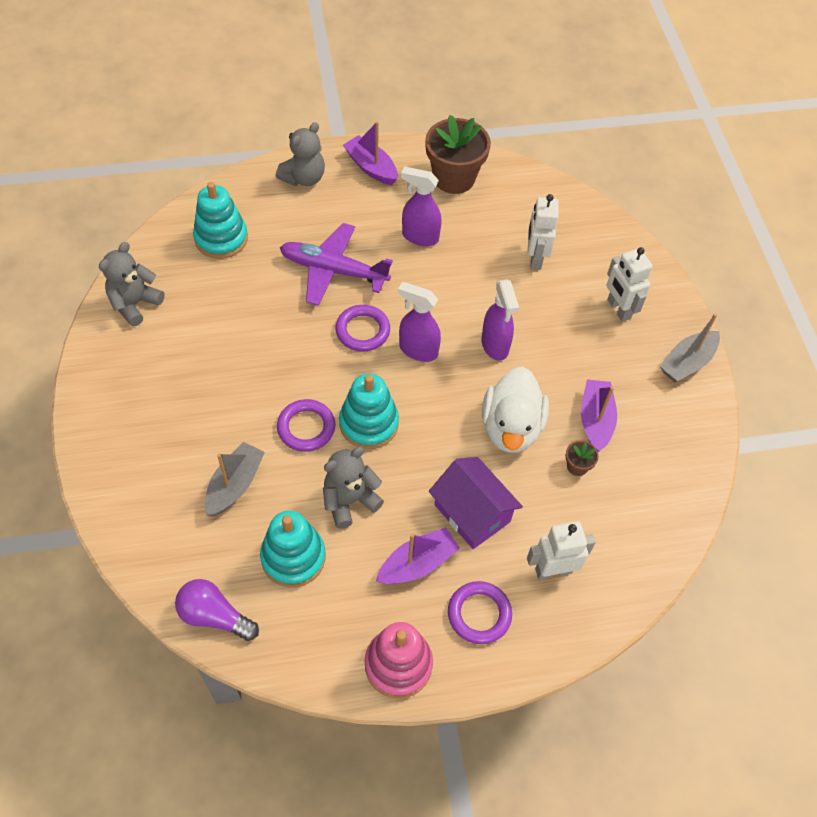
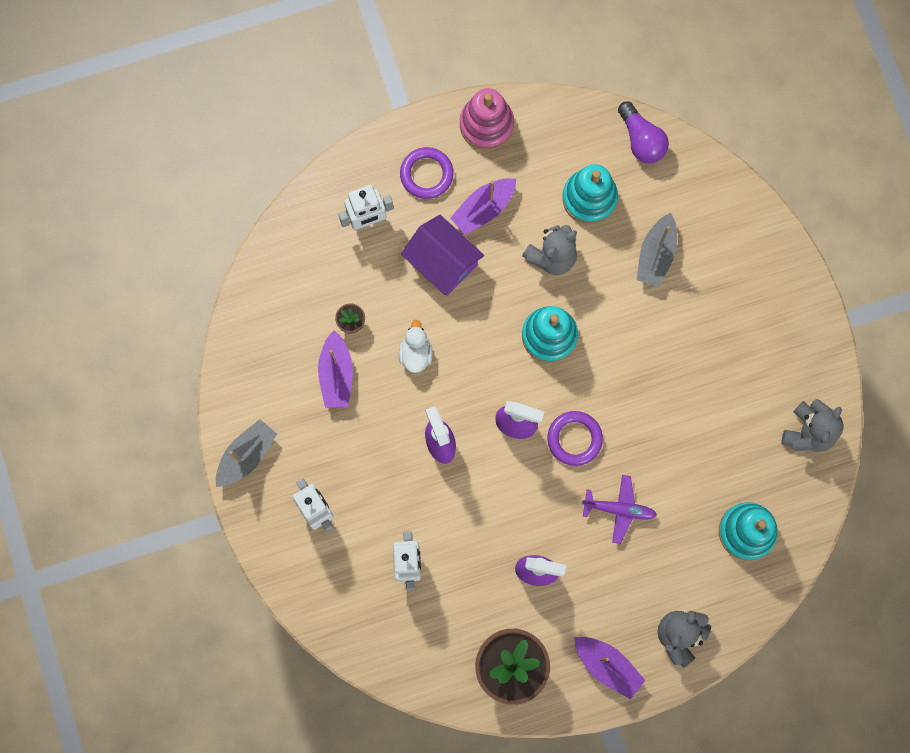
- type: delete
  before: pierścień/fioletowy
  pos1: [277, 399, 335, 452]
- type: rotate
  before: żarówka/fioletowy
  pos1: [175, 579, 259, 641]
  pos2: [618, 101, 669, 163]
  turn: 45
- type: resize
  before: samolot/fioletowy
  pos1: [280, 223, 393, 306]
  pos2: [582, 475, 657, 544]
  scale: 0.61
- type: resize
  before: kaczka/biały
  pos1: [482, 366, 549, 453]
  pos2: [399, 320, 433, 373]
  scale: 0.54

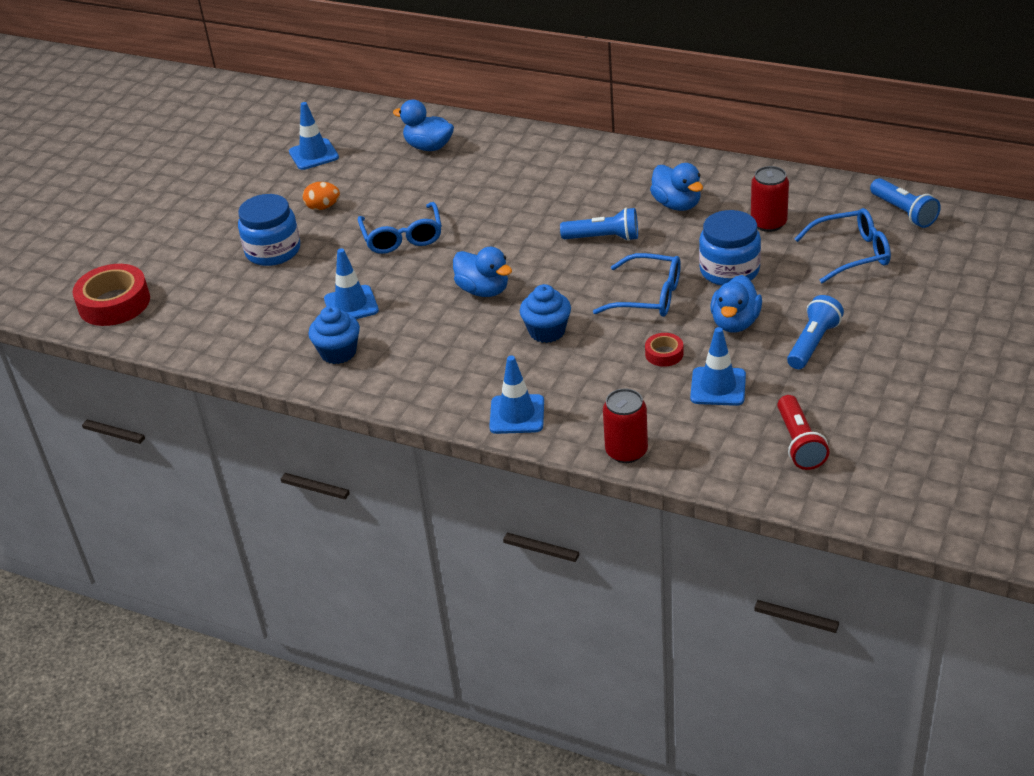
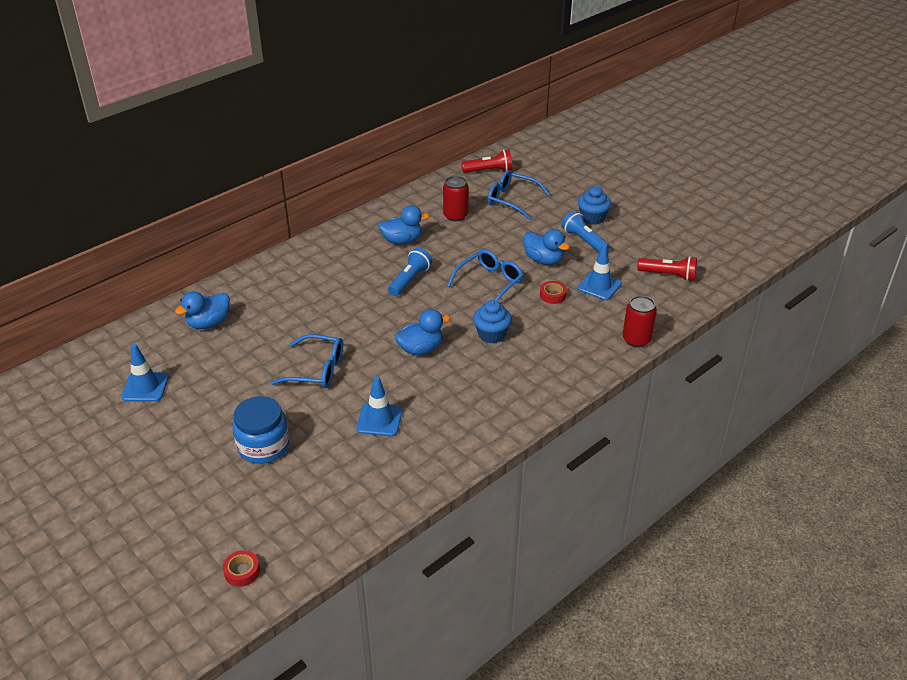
- type: delete
  before: jajko/pomarańczowy
  pos1: [303, 182, 340, 210]
- type: delete
  before: pachołek/niebieski
  pos1: [489, 356, 544, 434]
- type: delete
  before: słoik/niebieski
  pos1: [699, 210, 761, 286]
- type: move
  before: muffinka/niebieski
  pos1: [308, 306, 360, 364]
  pos2: [578, 186, 611, 225]
- type: recolor
  before: latarka/niebieski
  after: latarka/czerwony
  pos1: [870, 178, 941, 228]
  pos2: [462, 150, 512, 173]
- type: rotate
  before: okulary/niebieski
  pos1: [795, 208, 891, 283]
  pos2: [488, 170, 550, 219]
  turn: -75
- type: resize
  before: taśma klejąca/czerwony
  pos1: [72, 264, 150, 326]
  pos2: [223, 550, 260, 587]
  scale: 0.49

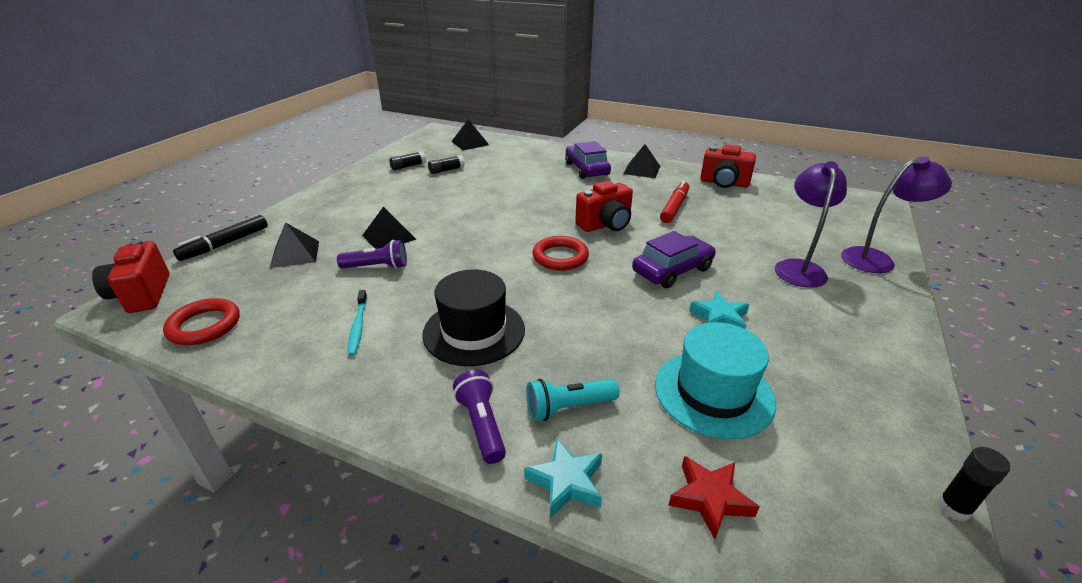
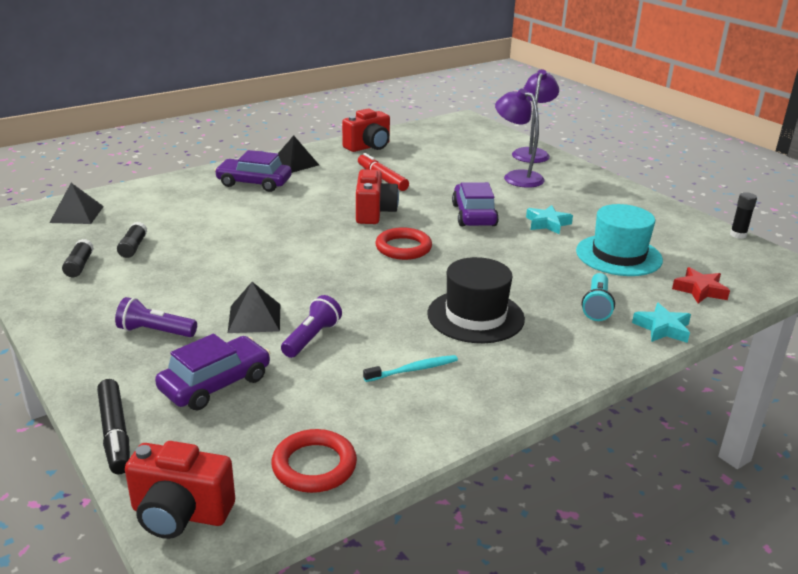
- type: move
  before: latarka/fioletowy
  pos1: [453, 370, 506, 464]
  pos2: [115, 297, 197, 337]
- type: replace
  before: piramida/czarny
  after: samochód/fioletowy
  pos1: [270, 222, 319, 268]
  pos2: [155, 334, 270, 410]
- type: rotate
  before: szczoteczka do zębów/turkusowy
  pos1: [348, 290, 367, 356]
  pos2: [363, 355, 458, 382]
  turn: -45

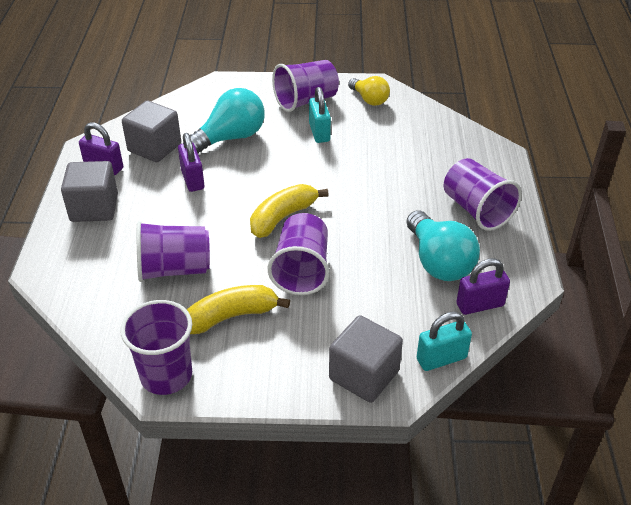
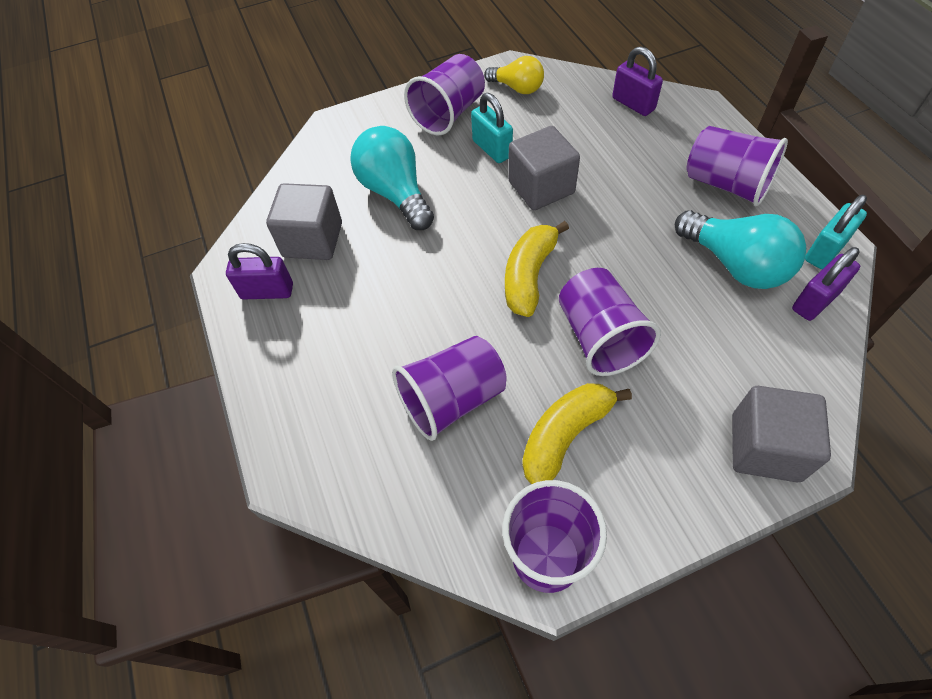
- type: move
  before: sześcian/szary
  pos1: [61, 161, 118, 222]
  pos2: [508, 126, 580, 210]
- type: move
  before: kłódka/fioletowy
  pos1: [178, 133, 205, 192]
  pos2: [612, 46, 663, 116]
- type: move
  before: kłódka/turkusowy
  pos1: [417, 311, 472, 371]
  pos2: [805, 195, 867, 269]
- type: rotate
  before: żarówka/turkusowy
  pos1: [190, 88, 265, 153]
  pos2: [350, 126, 434, 230]
  turn: -60

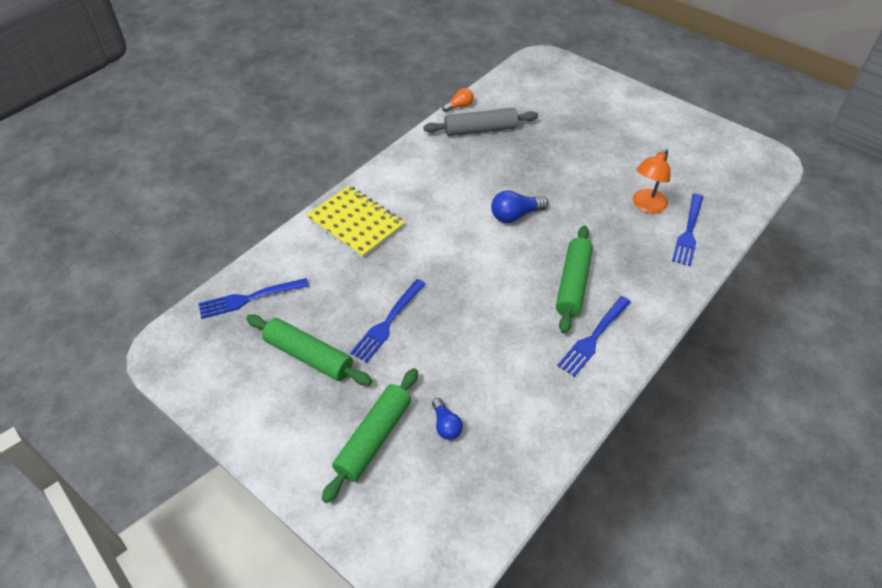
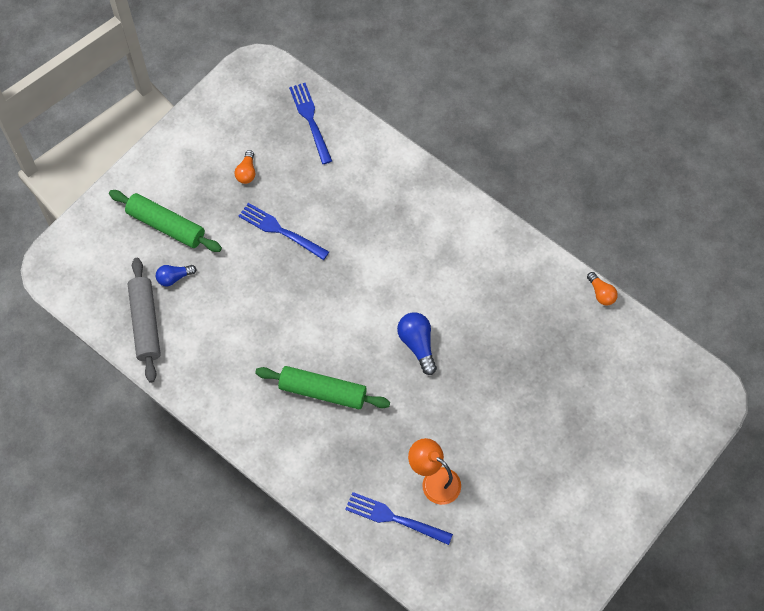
- type: delete
  before: zeszyt/żółty
  pos1: [306, 186, 405, 258]
- type: delete
  before: widelec/niebieski
  pos1: [557, 296, 631, 377]
- type: move
  before: wałek do ciasta/szary
  pos1: [423, 108, 538, 136]
  pos2: [128, 258, 161, 382]
- type: replace
  before: wałek do ciasta/zielony
  after: żarówka/pomarańczowy
  pos1: [246, 314, 372, 386]
  pos2: [234, 150, 255, 184]

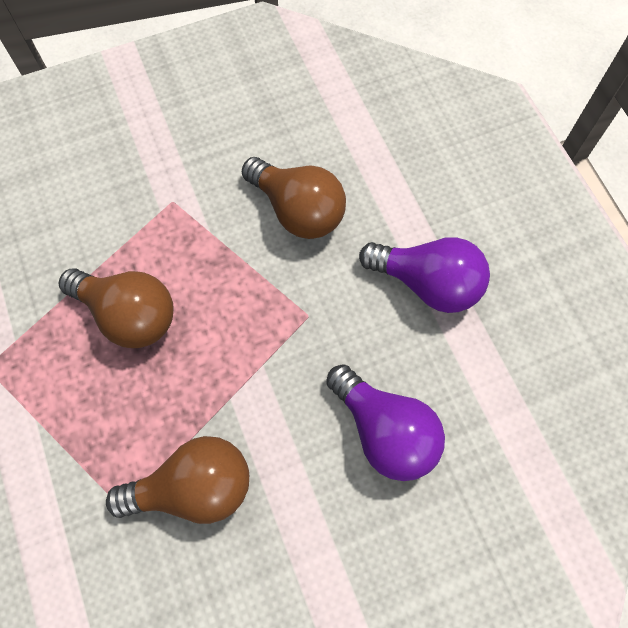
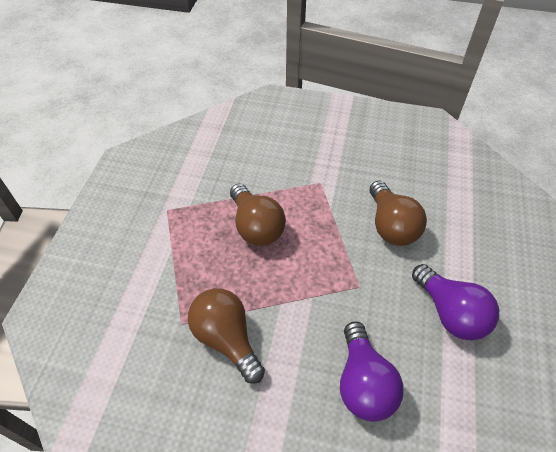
- type: rotate
  before: żarówka/brązowy
  pos1: [106, 436, 249, 524]
  pos2: [188, 288, 265, 384]
  turn: -150

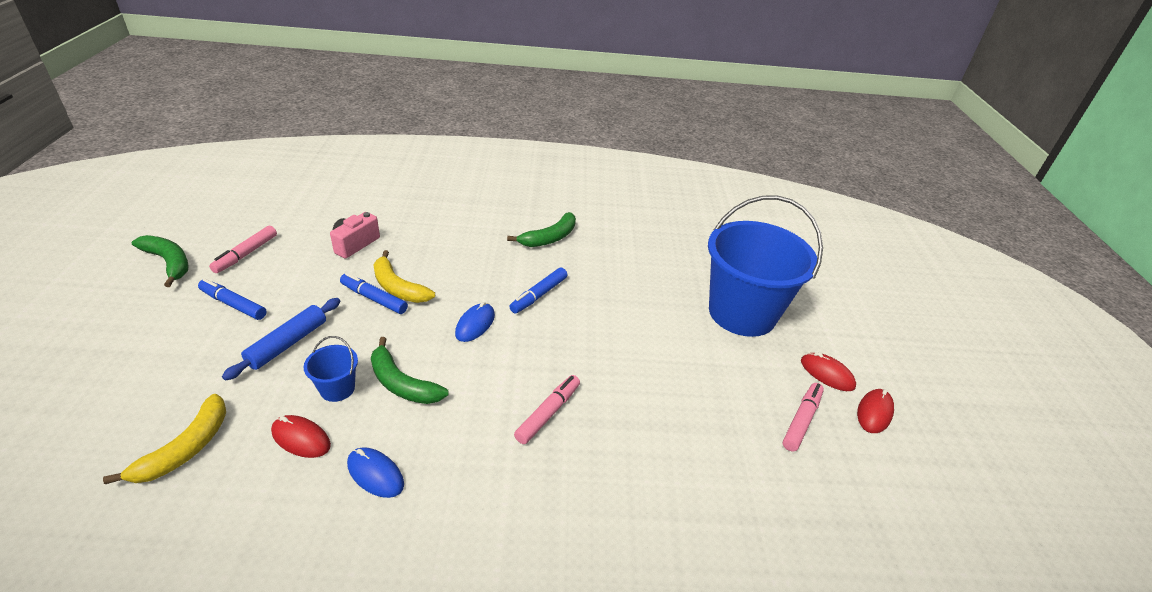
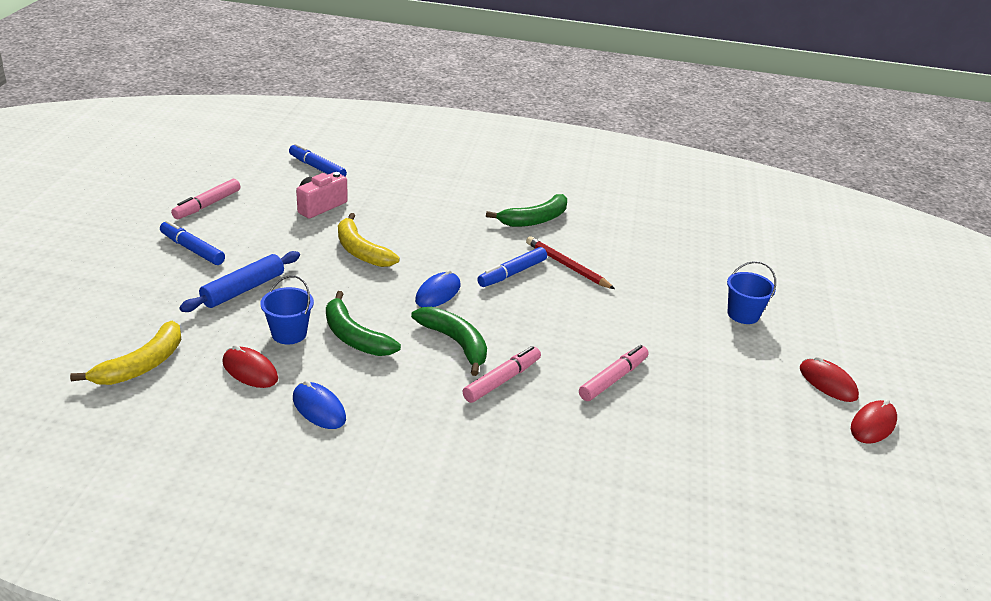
- type: insert
  after: ołówek/czerwony
  pos2: [526, 236, 615, 289]
- type: move
  before: banan/zielony
  pos1: [132, 235, 189, 287]
  pos2: [411, 307, 487, 376]
- type: move
  before: flamaster/niebieski
  pos1: [340, 273, 408, 314]
  pos2: [289, 143, 347, 177]
- type: move
  before: flamaster/różowy
  pos1: [783, 383, 824, 452]
  pos2: [579, 345, 649, 401]
- type: resize
  before: wiadro/niebieski
  pos1: [708, 196, 823, 337]
  pos2: [727, 261, 776, 324]
  scale: 0.4

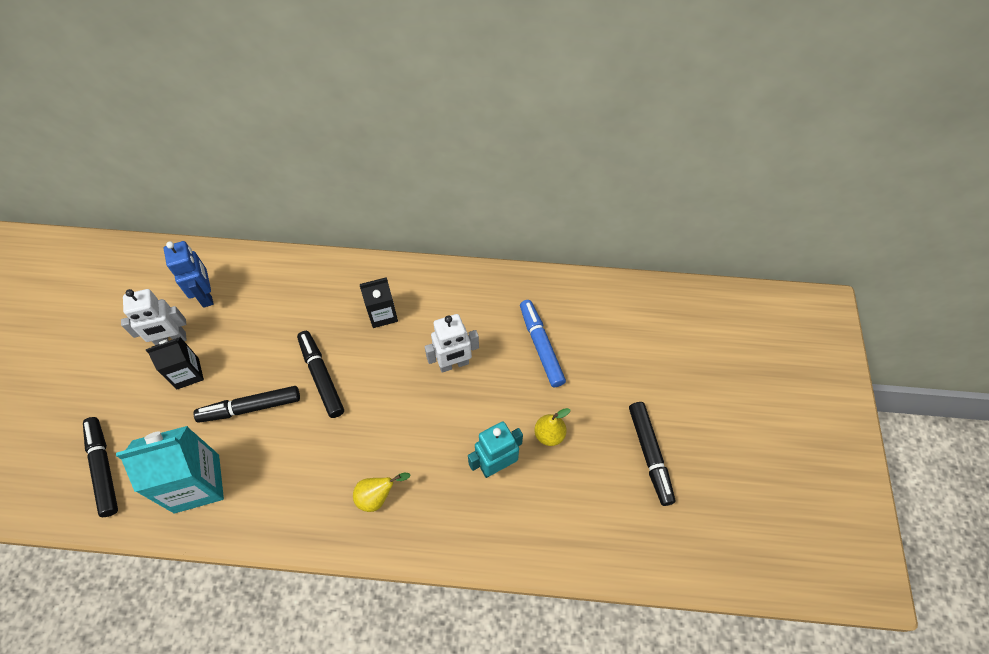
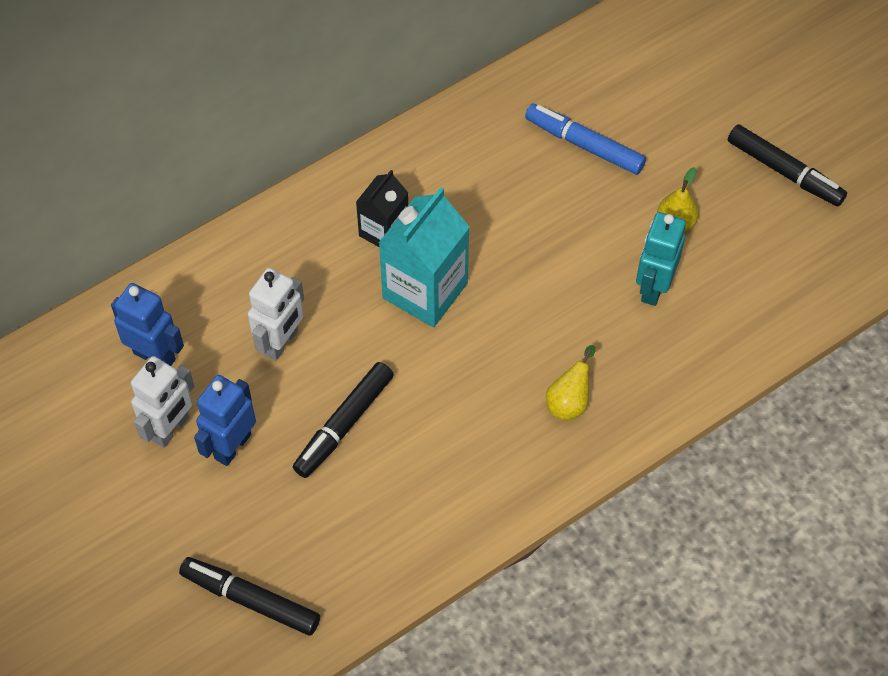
- type: delete
  before: flamaster/czarny
  pos1: [297, 331, 344, 418]
- type: move
  before: karton mleka/turkusowy
  pos1: [116, 426, 224, 513]
  pos2: [379, 187, 469, 327]
- type: move
  before: robot/biały
  pos1: [424, 314, 479, 373]
  pos2: [248, 268, 304, 361]
- type: replace
  before: karton mleka/czarny
  after: robot/niebieski
  pos1: [146, 337, 204, 389]
  pos2: [194, 375, 256, 466]

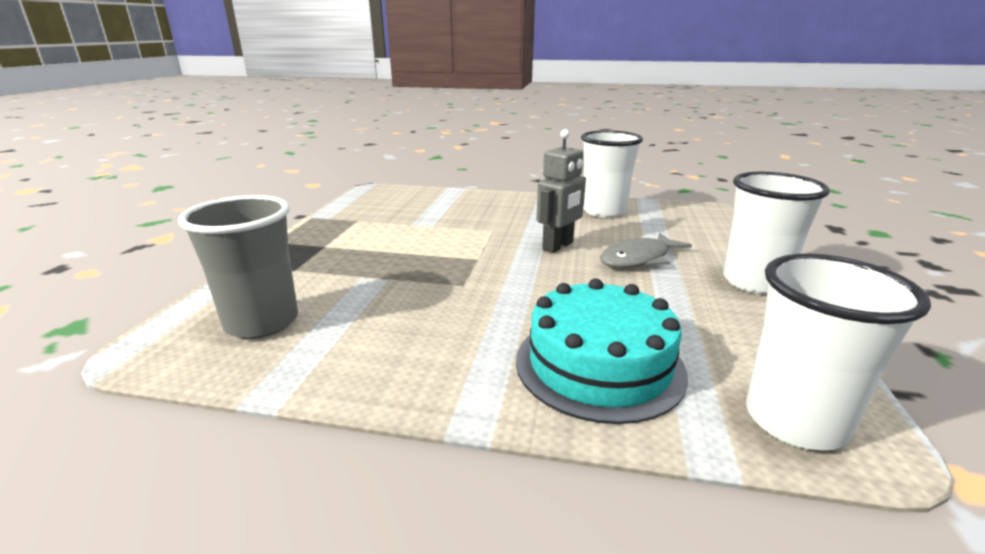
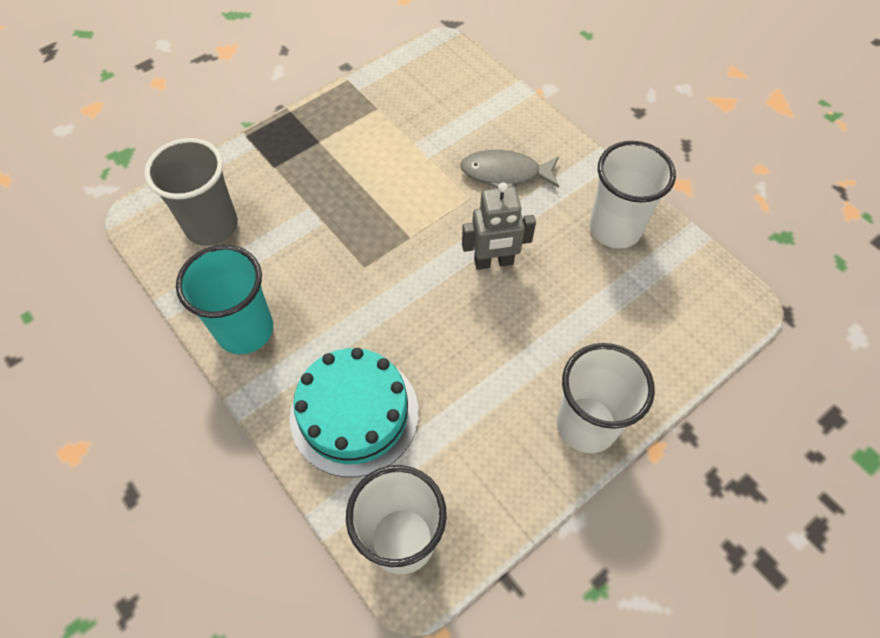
- type: insert
  after: szklanka/turkusowy
  pos2: [176, 245, 273, 354]
- type: move
  before: ryba/szary
  pos1: [600, 233, 692, 268]
  pos2: [460, 150, 559, 188]

